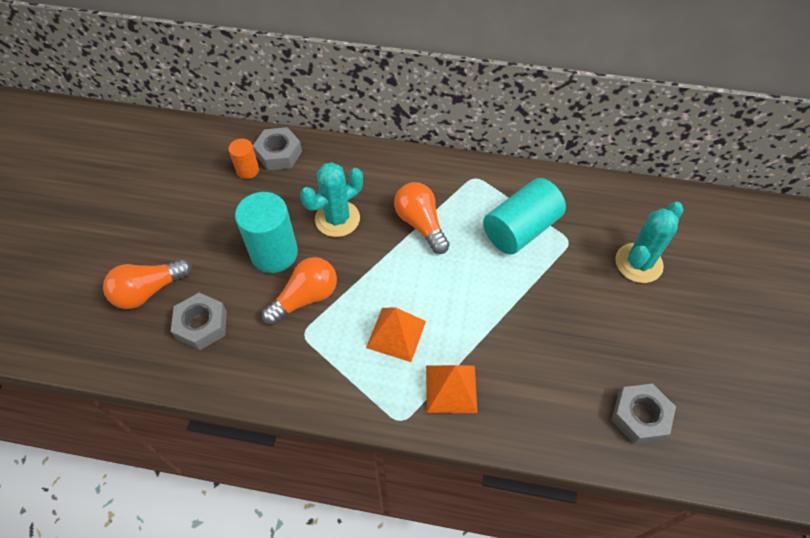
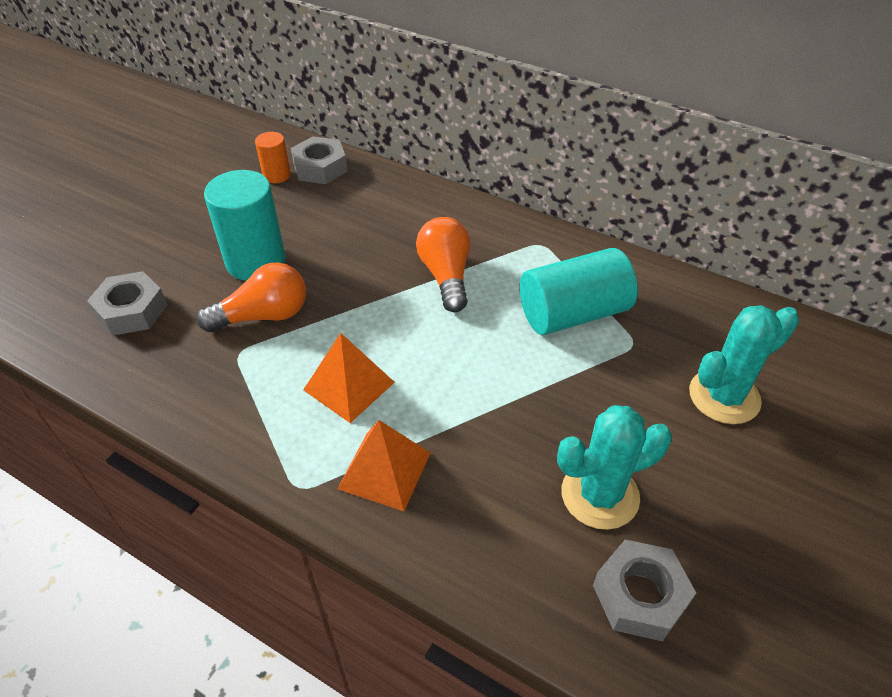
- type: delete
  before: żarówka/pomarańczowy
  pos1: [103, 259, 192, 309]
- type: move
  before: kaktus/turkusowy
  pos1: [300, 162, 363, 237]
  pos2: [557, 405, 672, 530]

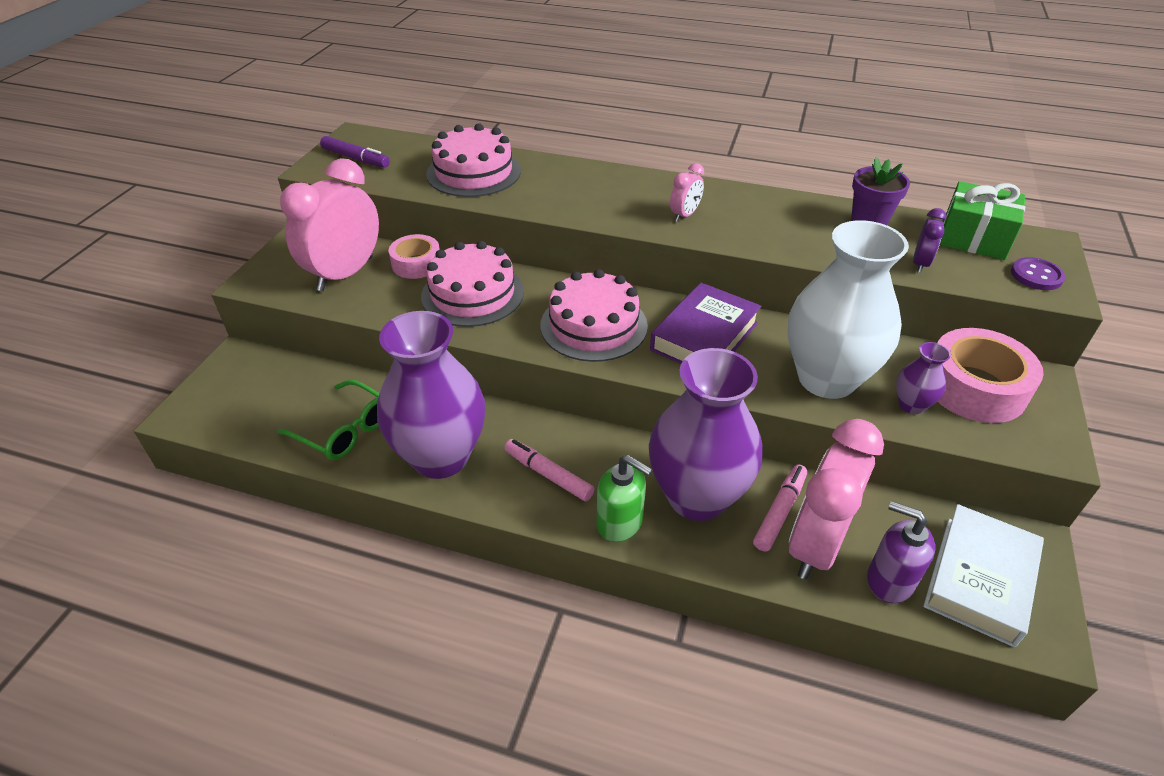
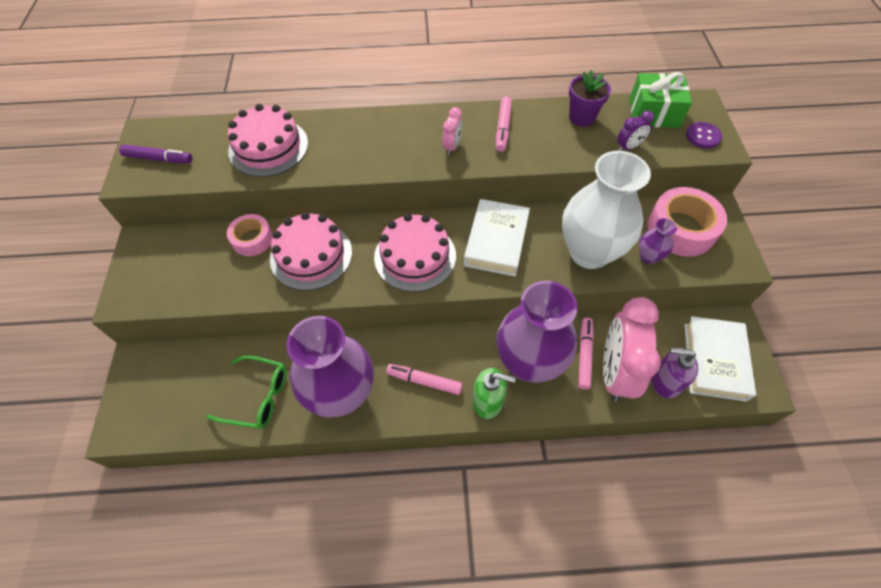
- type: delete
  before: budzik/różowy
  pos1: [280, 158, 379, 291]
- type: insert
  after: flamaster/różowy
  pos2: [496, 96, 512, 152]
- type: recolor
  before: książka/fioletowy
  after: książka/biały
  pos1: [650, 282, 761, 364]
  pos2: [464, 199, 530, 277]
- type: rotate
  before: budzik/fioletowy
  pos1: [913, 208, 946, 273]
  pos2: [617, 111, 654, 151]
  turn: 60

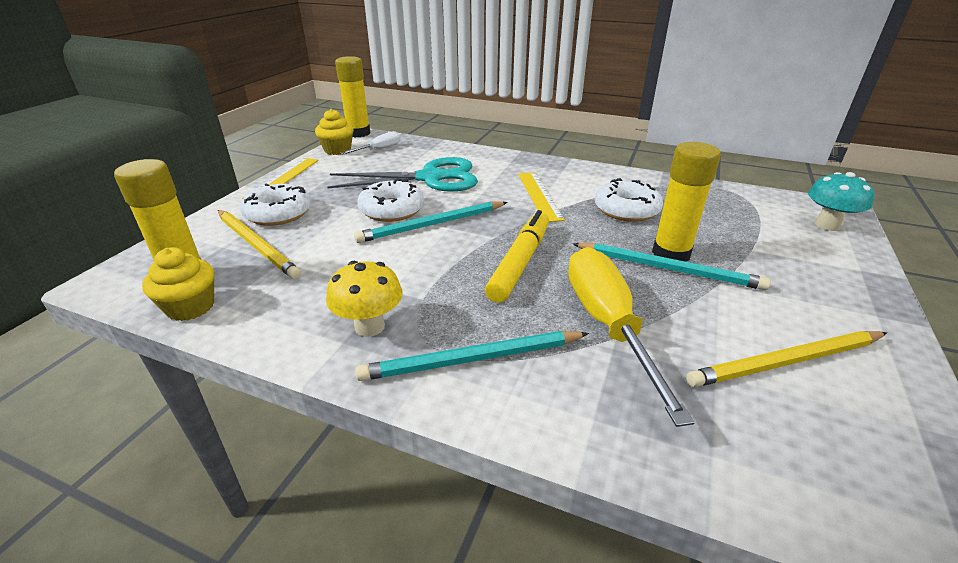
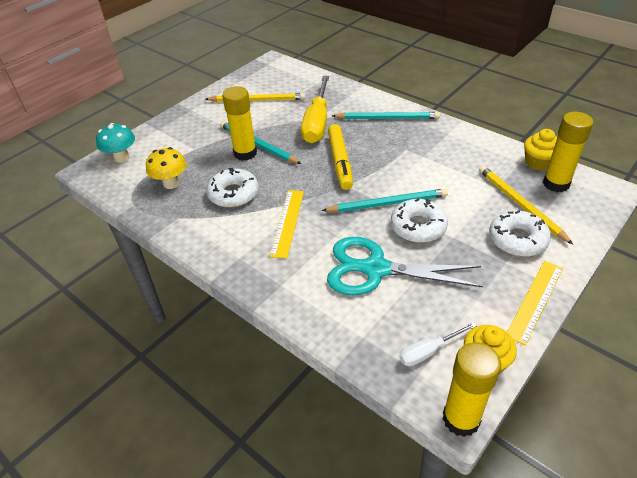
- type: move
  before: grzyb/żółty
  pos1: [326, 261, 402, 337]
  pos2: [146, 147, 186, 189]
- type: rotate
  before: flamaster/żółty
  pos1: [485, 210, 549, 303]
  pos2: [328, 124, 353, 190]
  turn: -45

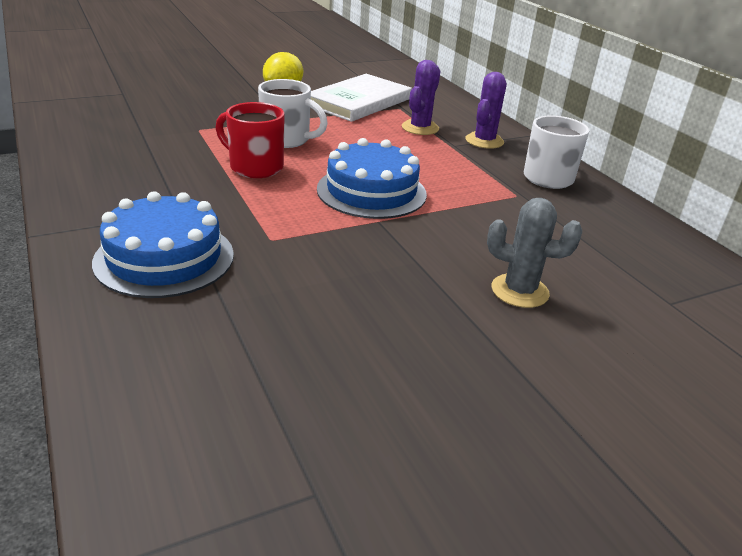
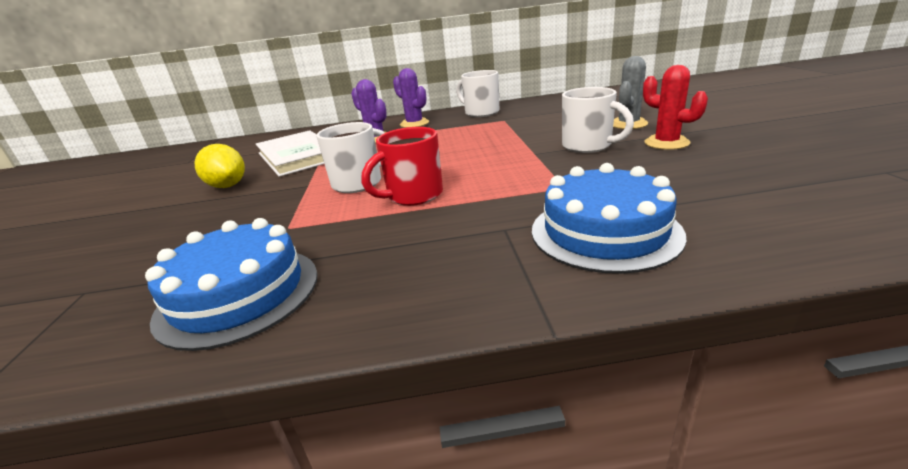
- type: insert
  after: kubek/biały
  pos2: [562, 87, 634, 153]
- type: insert
  after: kaktus/czerwony
  pos2: [643, 65, 708, 150]
- type: move
  before: tort/niebieski
  pos1: [317, 138, 427, 219]
  pos2: [145, 218, 318, 351]

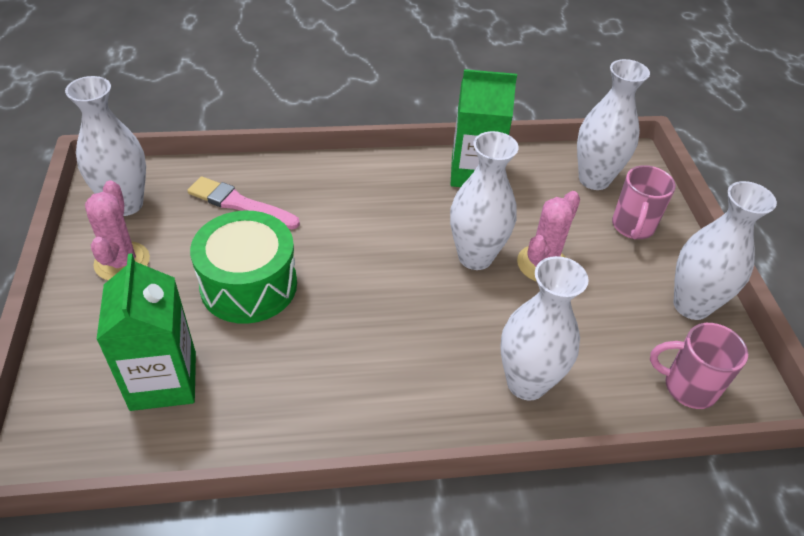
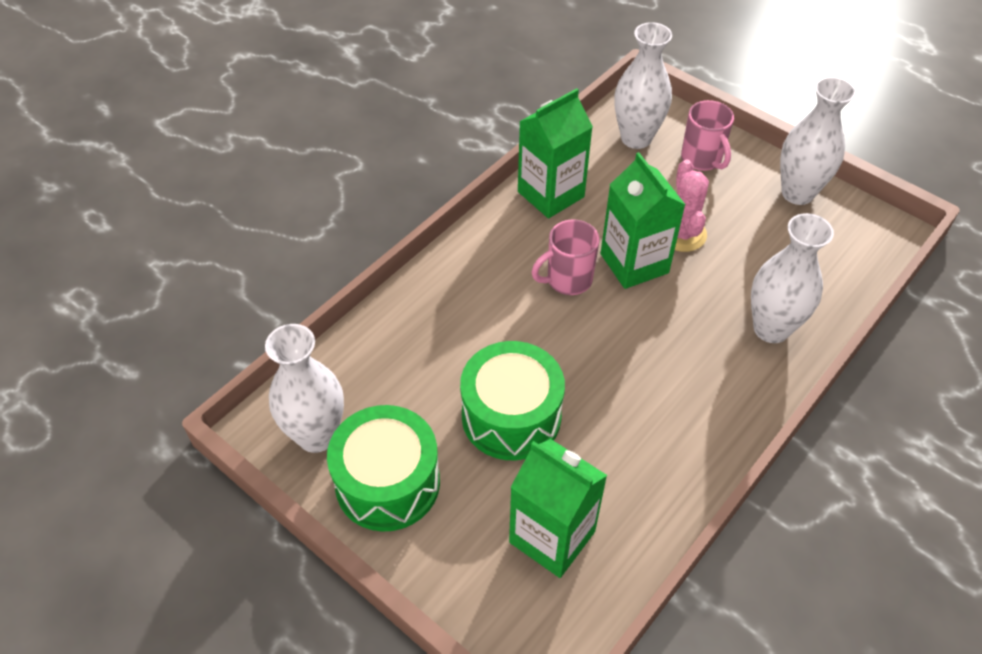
- type: delete
  before: pędzel/różowy
  pos1: [187, 176, 300, 229]
- type: move
  before: kubek/różowy
  pos1: [650, 323, 748, 409]
  pos2: [531, 219, 600, 295]
- type: replace
  before: kaktus/różowy
  after: bęben/zielony
  pos1: [85, 180, 150, 280]
  pos2: [327, 405, 440, 532]
- type: replace
  before: wazon/biały
  after: karton mleka/zielony
  pos1: [450, 131, 519, 270]
  pos2: [601, 152, 685, 289]

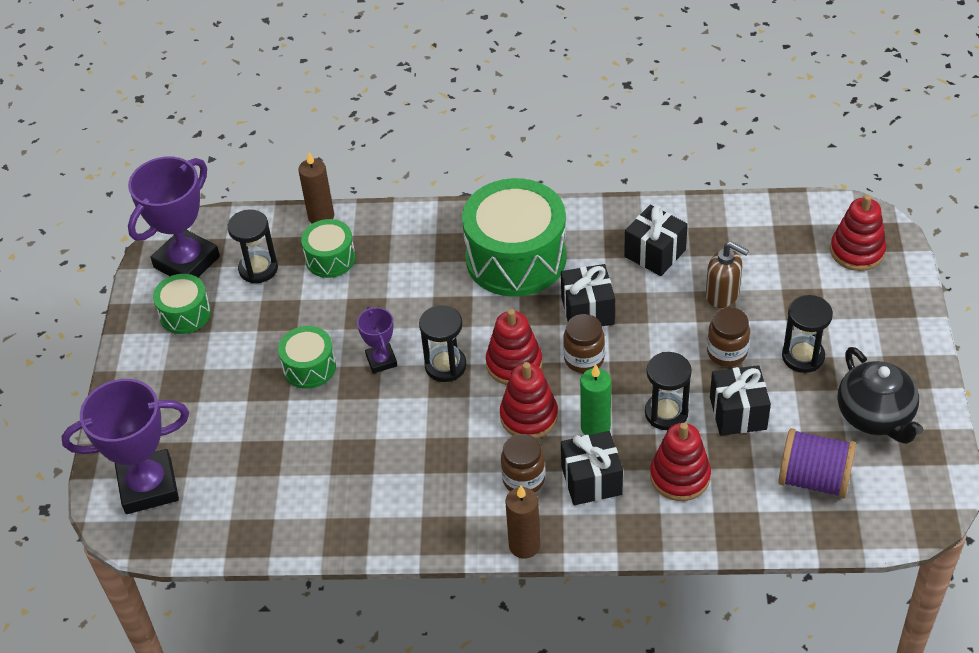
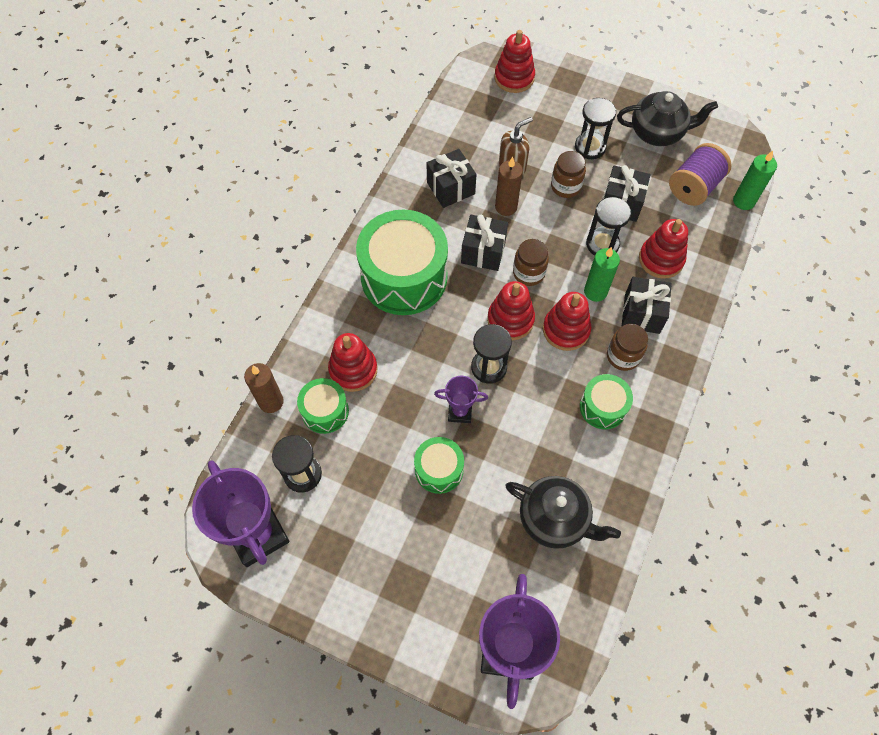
- type: insert
  after: zabawka nakładanka/czerwony
  pos2: [328, 333, 377, 392]
- type: insert
  after: imbryk/czarny
  pos2: [505, 476, 621, 549]
- type: insert
  after: świeca/zielony
  pos2: [733, 151, 777, 210]
- type: move
  before: bęben/zielony
  pos1: [153, 274, 211, 334]
  pos2: [580, 374, 633, 429]
- type: move
  before: świeca/brązowy
  pos1: [505, 485, 540, 559]
  pos2: [495, 157, 523, 216]

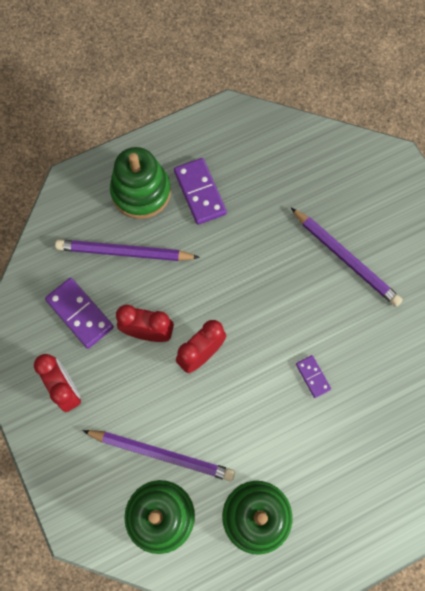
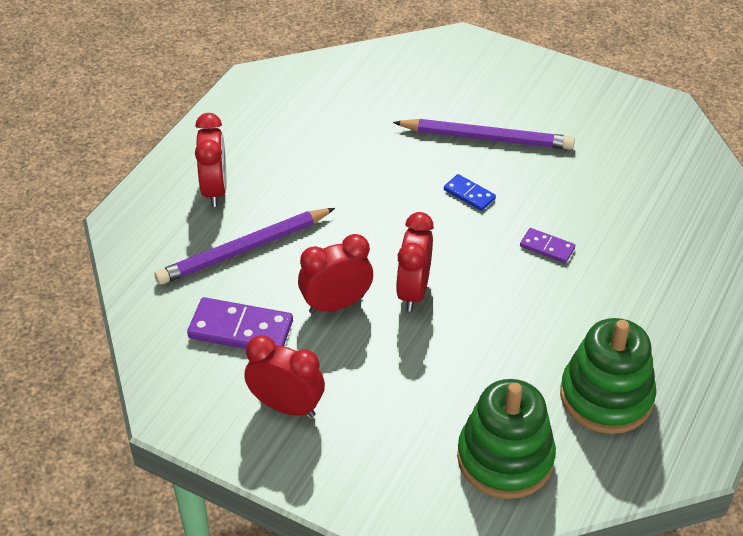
- type: delete
  before: ołówek/fioletowy
  pos1: [82, 430, 235, 481]
- type: delete
  before: kostka domina/fioletowy
  pos1: [174, 158, 227, 225]
- type: insert
  after: kostka domina/niebieski
  pos2: [444, 174, 496, 211]
- type: replace
  before: zabawka nakładanka/zielony
  after: budzik/czerwony
  pos1: [110, 147, 171, 219]
  pos2: [195, 113, 227, 207]

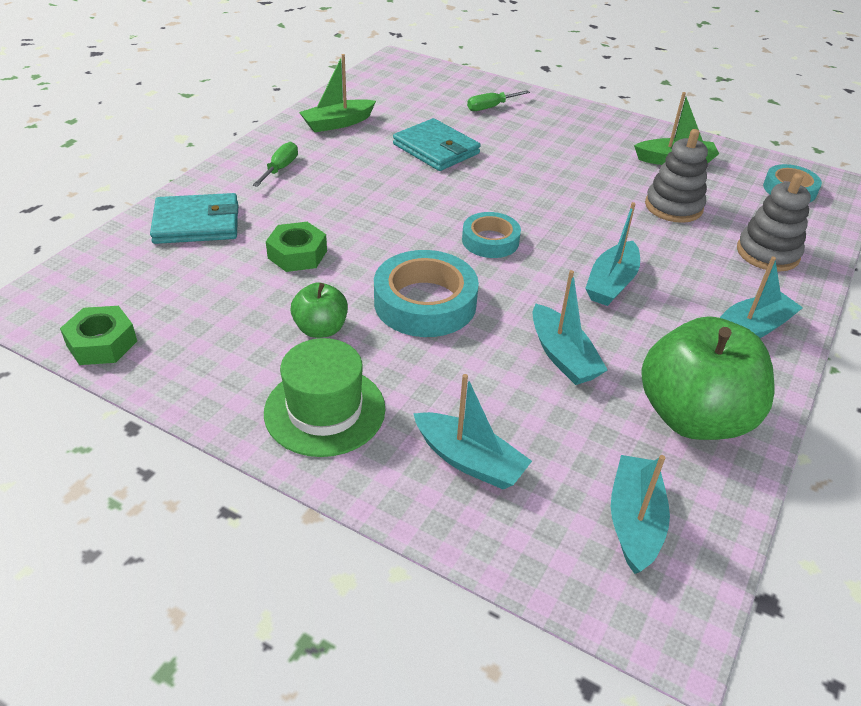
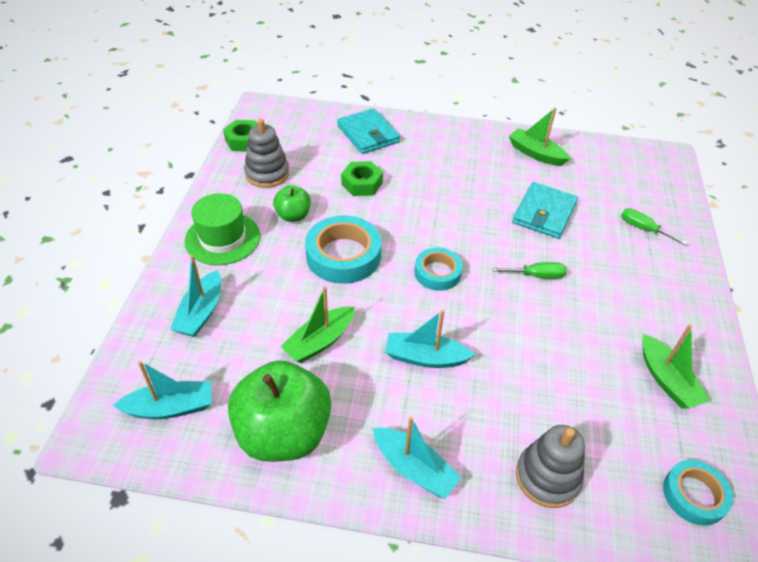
- type: move
  before: śrubokręt/zielony
  pos1: [253, 142, 298, 187]
  pos2: [492, 262, 567, 279]
- type: move
  before: zabawka nakładanka/szary
  pos1: [645, 129, 708, 223]
  pos2: [244, 119, 289, 188]
- type: recolor
  before: łódka/turkusowy
  after: łódka/zielony
  pos1: [533, 270, 608, 385]
  pos2: [281, 286, 355, 363]

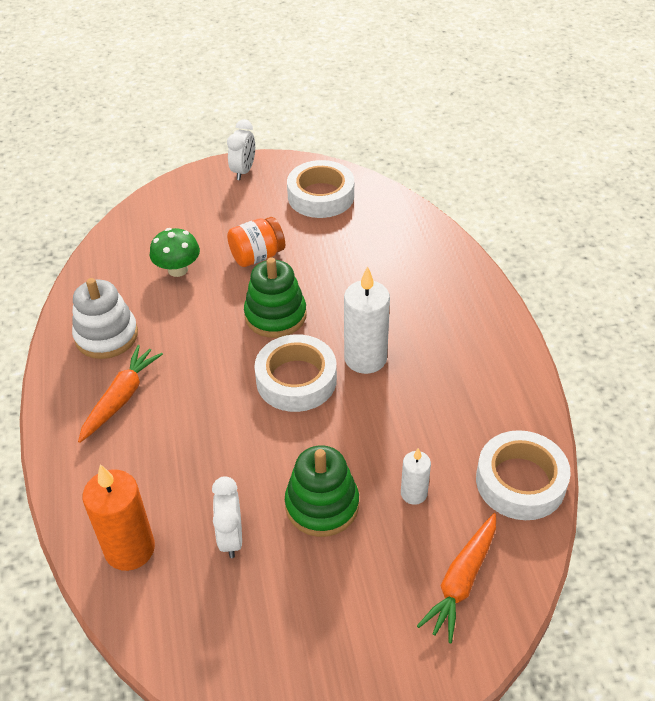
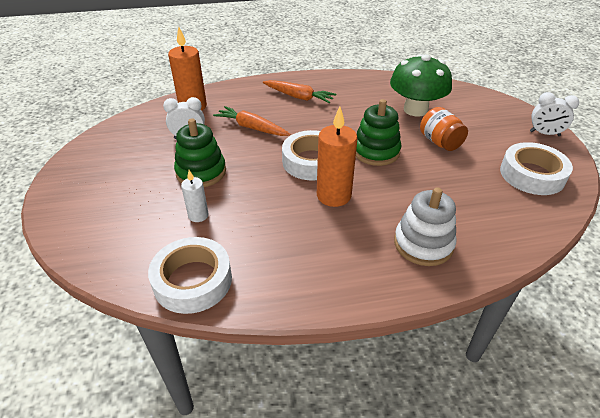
- type: move
  before: zabawka nakładanka/biały
  pos1: [72, 278, 138, 359]
  pos2: [394, 187, 457, 266]
- type: move
  before: marchewka/pomarańczowy
  pos1: [417, 513, 496, 643]
  pos2: [213, 106, 290, 136]
- type: recolor
  before: świeca/biały
  after: świeca/pomarańczowy
  pos1: [344, 266, 390, 374]
  pos2: [317, 106, 357, 207]
- type: resize
  before: grzyb/zielony
  pos1: [150, 228, 200, 277]
  pos2: [390, 54, 452, 117]
  scale: 1.66

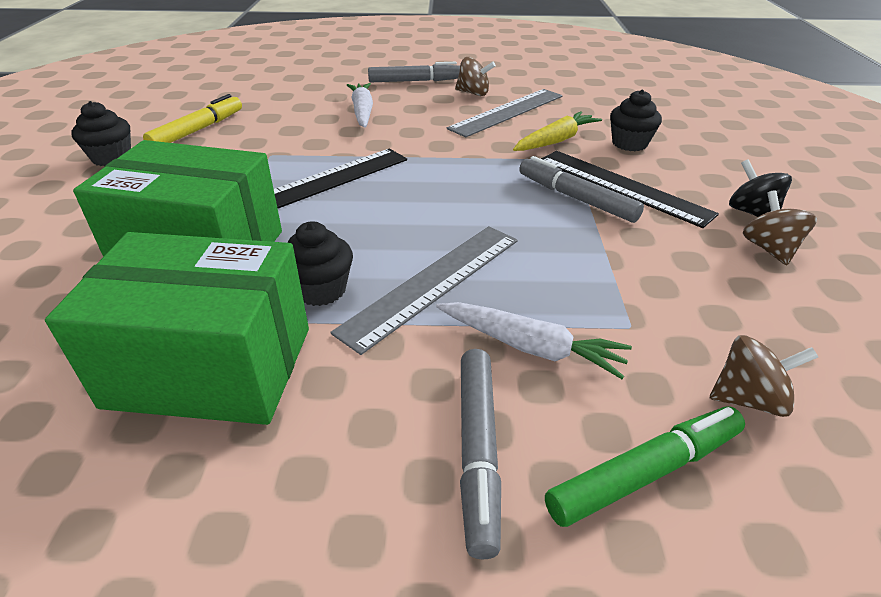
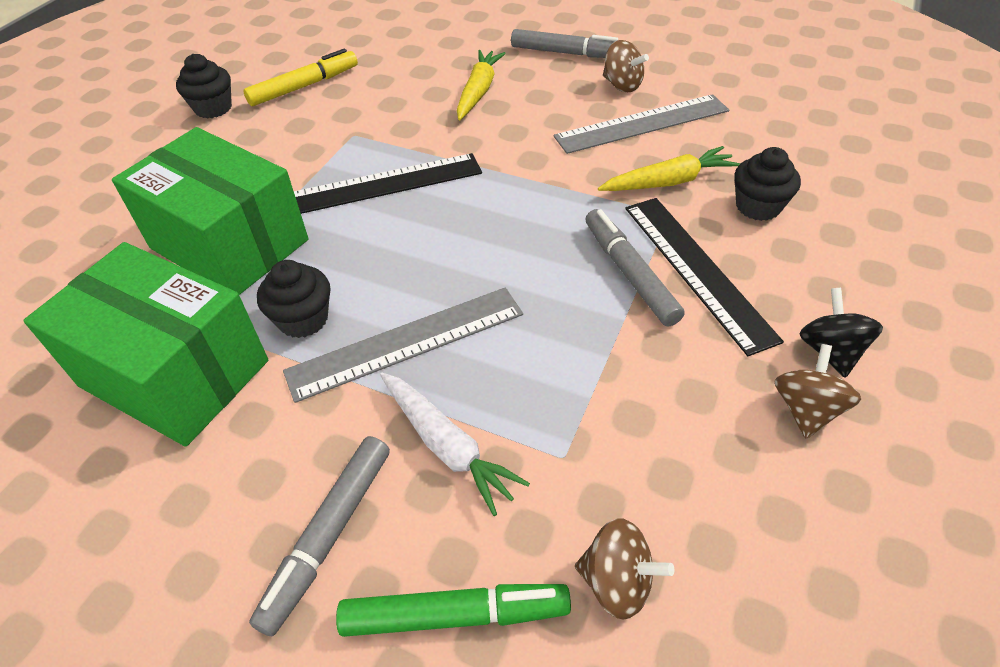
- type: recolor
  before: marchewka/biały
  after: marchewka/żółty
  pos1: [347, 83, 373, 128]
  pos2: [457, 50, 506, 120]

